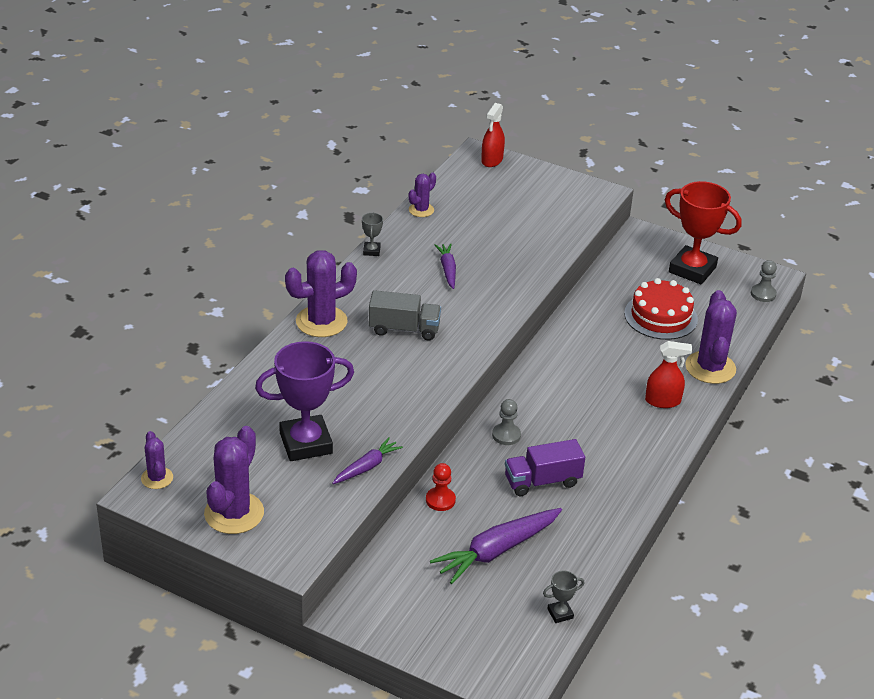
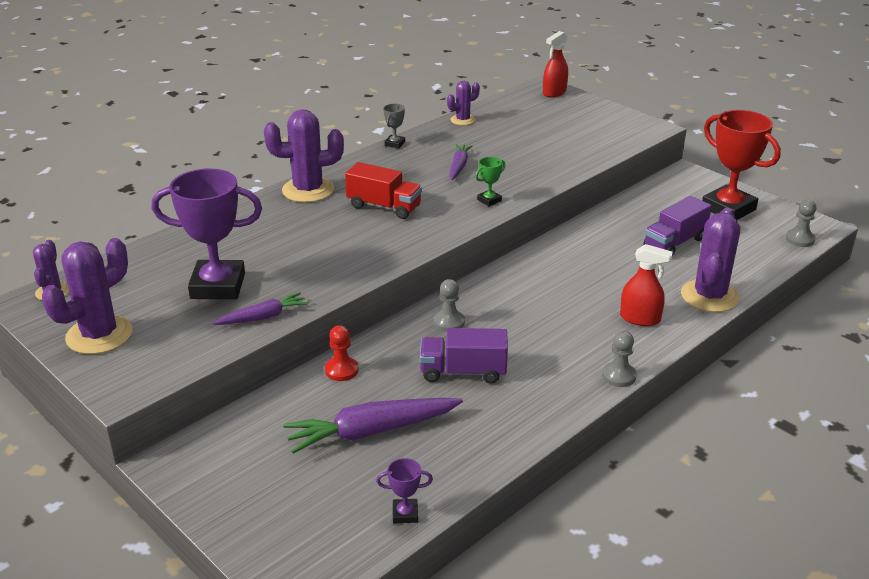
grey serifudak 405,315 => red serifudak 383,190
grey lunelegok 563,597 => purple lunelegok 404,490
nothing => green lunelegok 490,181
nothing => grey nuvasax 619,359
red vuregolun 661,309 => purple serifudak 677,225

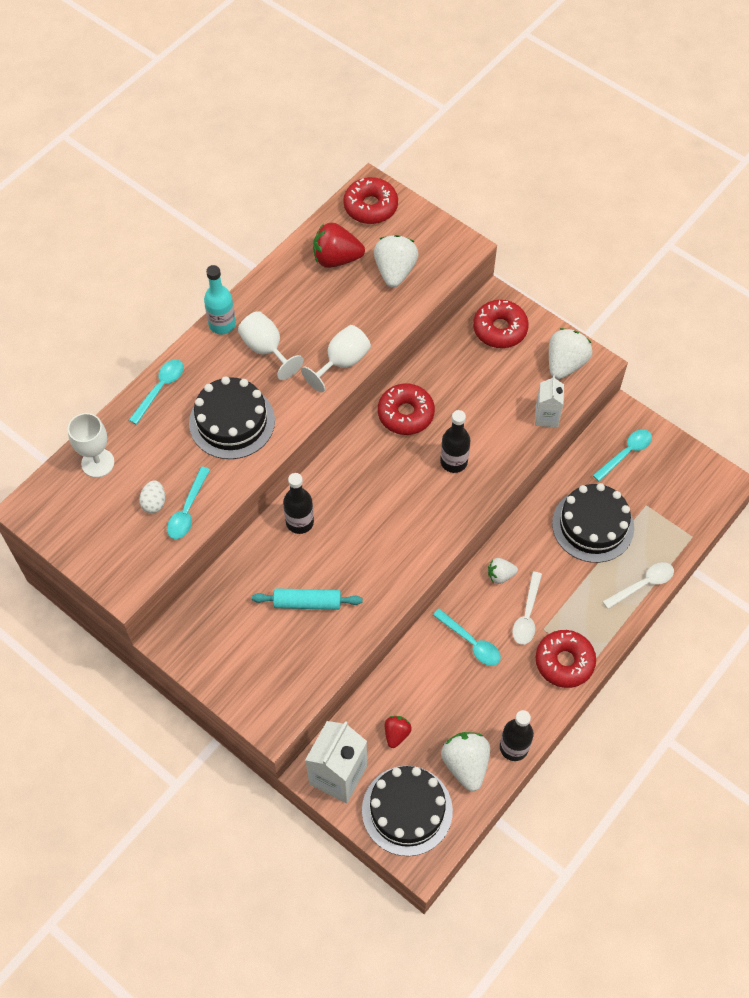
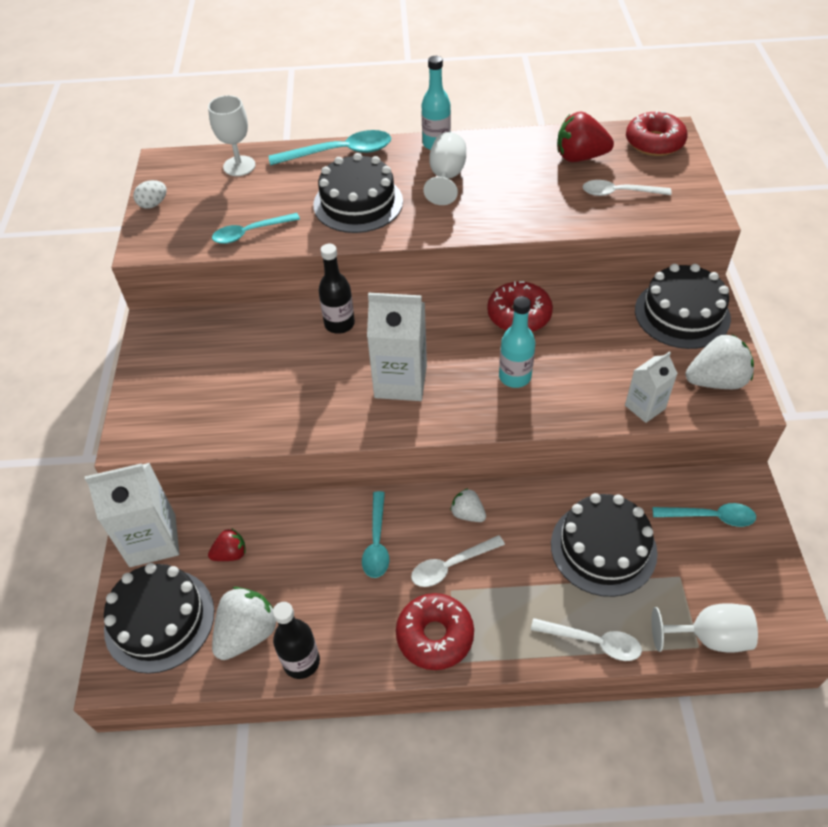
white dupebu 152,496 => white dupebu 150,194, relocated
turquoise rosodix 156,392 => turquoise rosodix 330,147, x1.50
nothing => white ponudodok 397,346
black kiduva 455,441 => turquoise kiduva 517,342
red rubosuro 339,245 => red rubosuro 585,137, 45 degrees counterclockwise
white rubosuro 396,261 => white rosodix 627,188
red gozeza 501,324 => black vuregolun 683,306
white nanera 336,358 => white nanera 705,628, relocated
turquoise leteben 307,599 => nothing

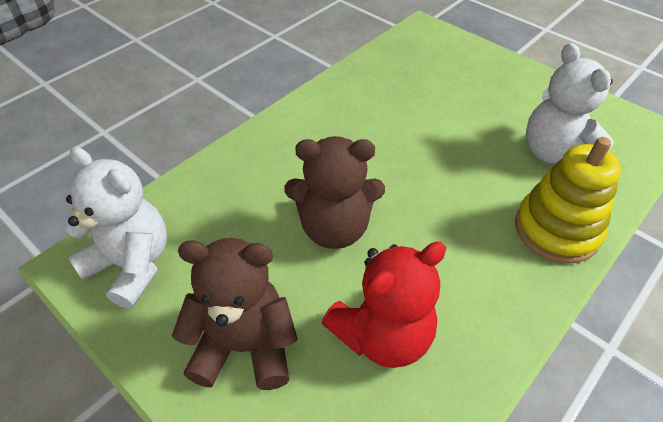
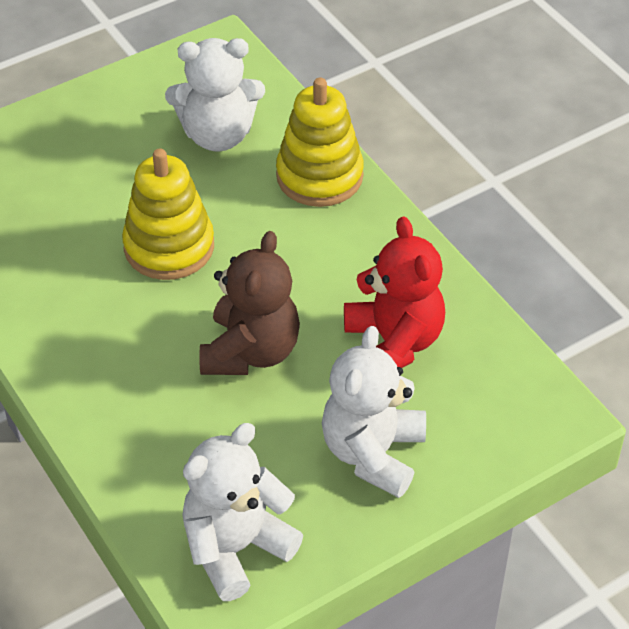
nothing => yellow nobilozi 168,214
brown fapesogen 235,314 => white fapesogen 374,412

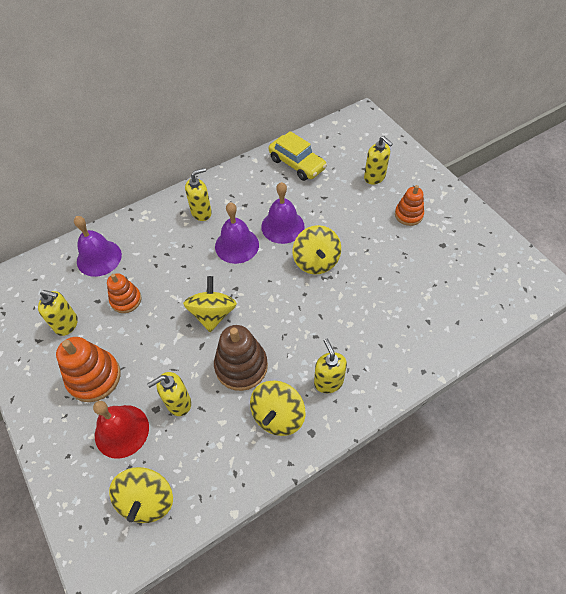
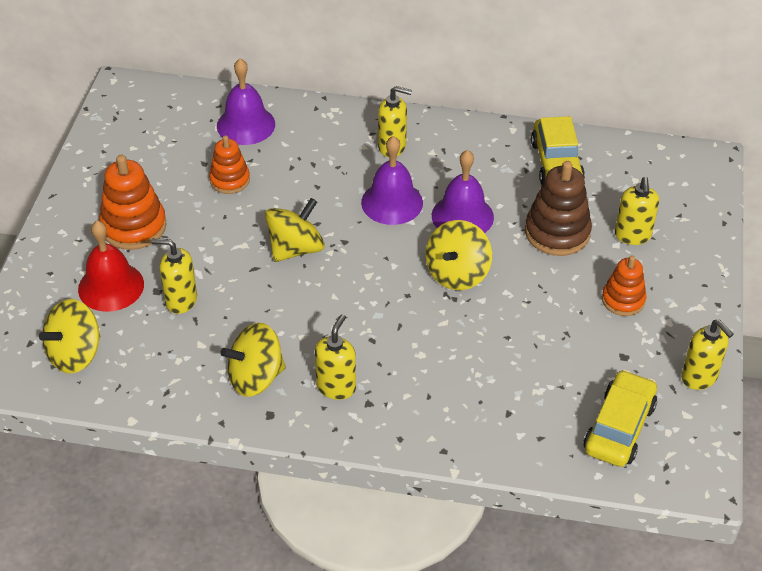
brown nobilozi 241,358 => brown nobilozi 558,208, relocated
nothing => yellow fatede 620,418
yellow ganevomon 58,313 => yellow ganevomon 707,355, relocated

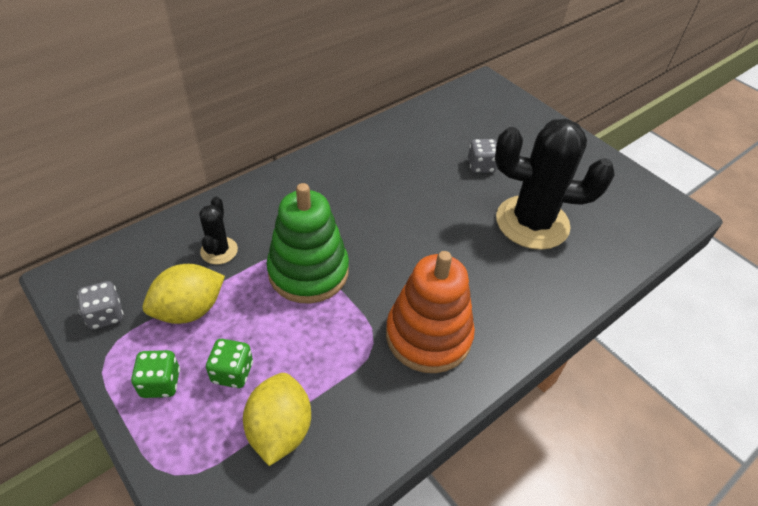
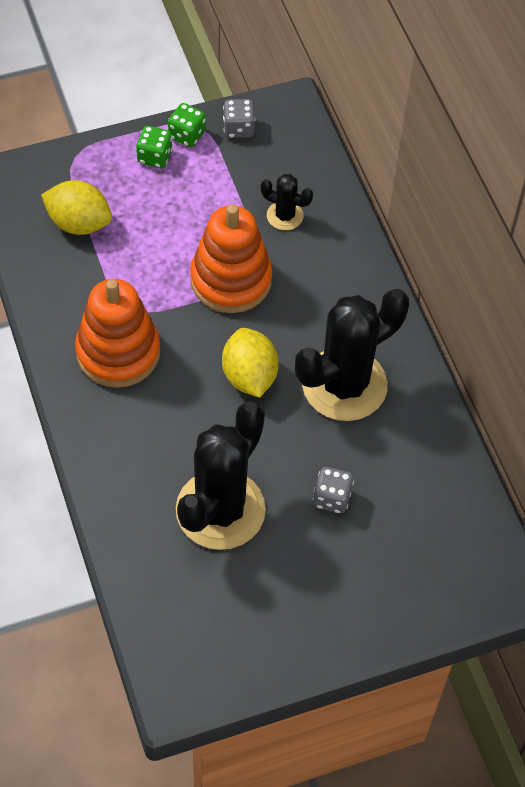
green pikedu 229,363 => green pikedu 187,125, relocated
green nobilozi 308,243 => orange nobilozi 231,258
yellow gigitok 184,294 => yellow gigitok 250,363, relocated
nothing => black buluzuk 352,355

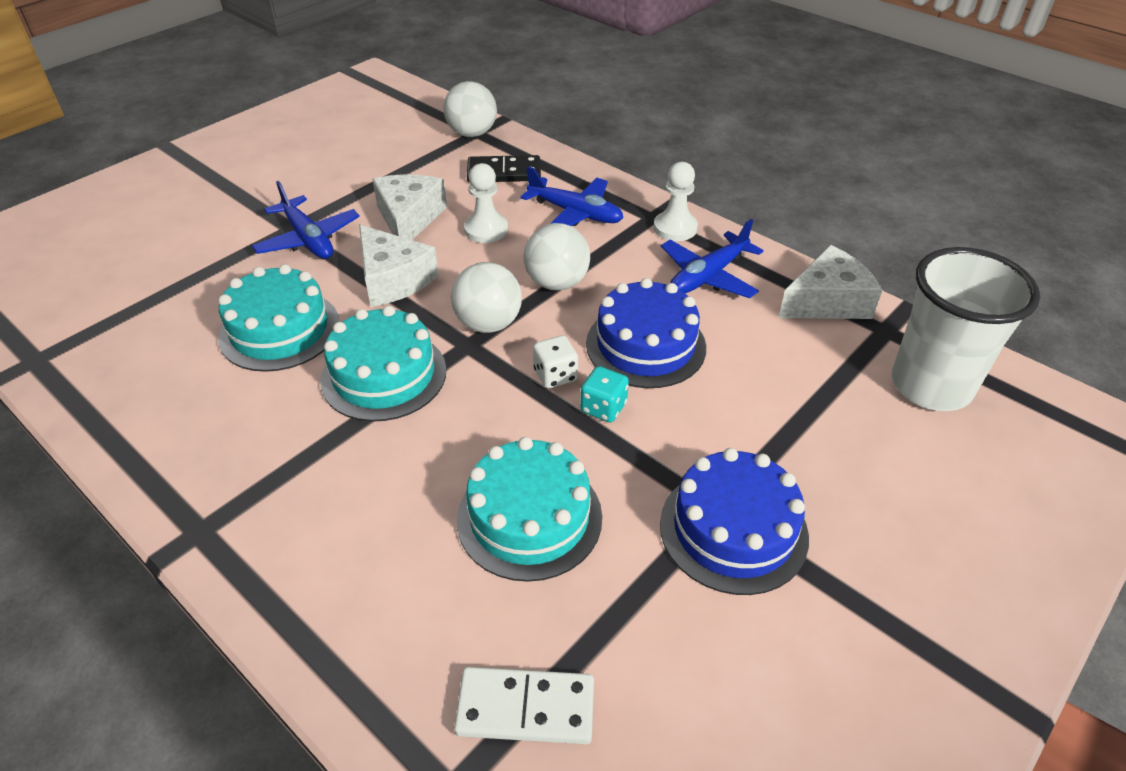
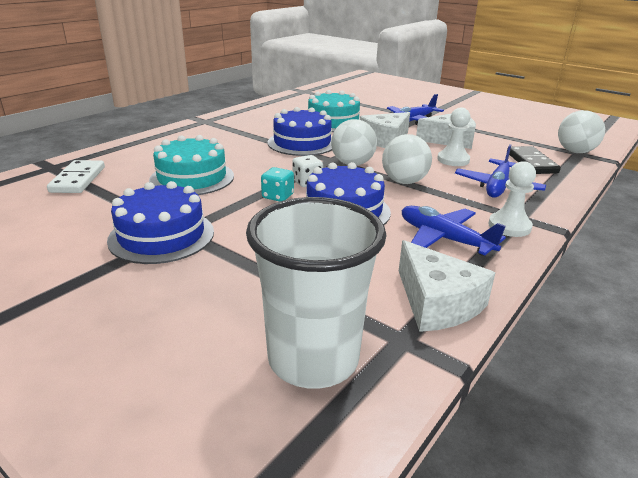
turquoise vuregolun 383,363 => blue vuregolun 300,131

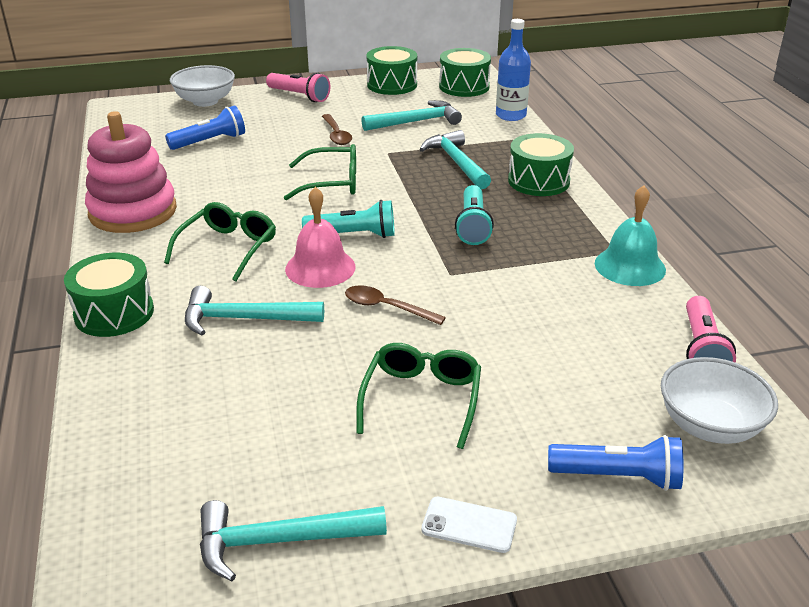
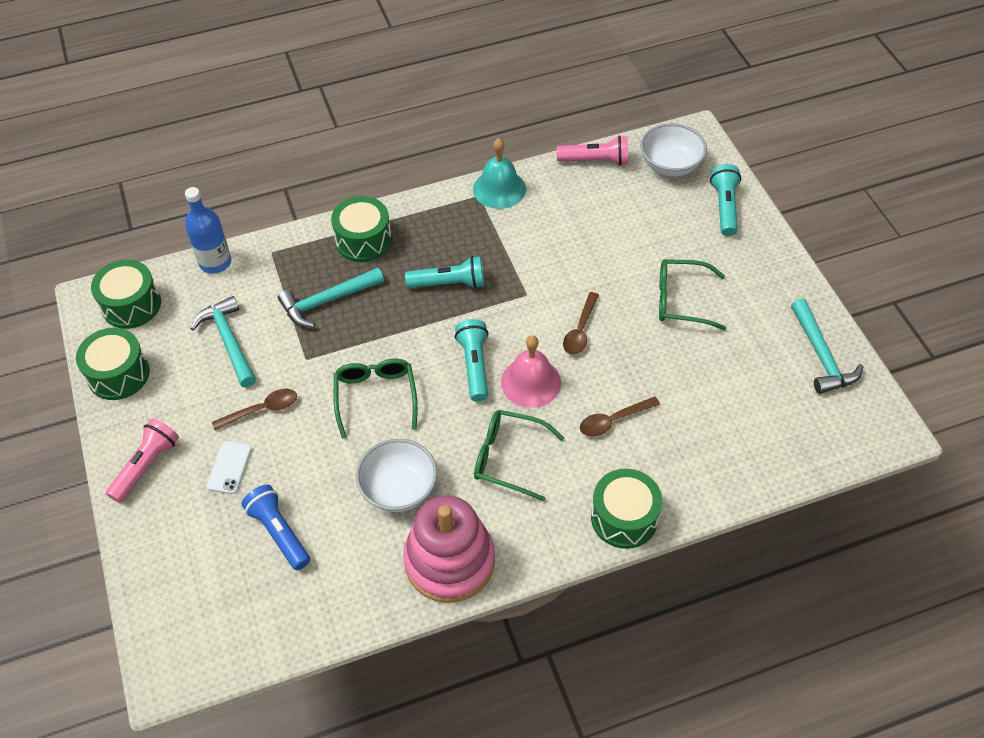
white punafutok 469,525 => white punafutok 229,467, relocated
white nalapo 202,86 => white nalapo 396,475, relocated
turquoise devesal 254,310 => brown rosodix 620,416
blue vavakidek 615,463 => turquoise vavakidek 725,200

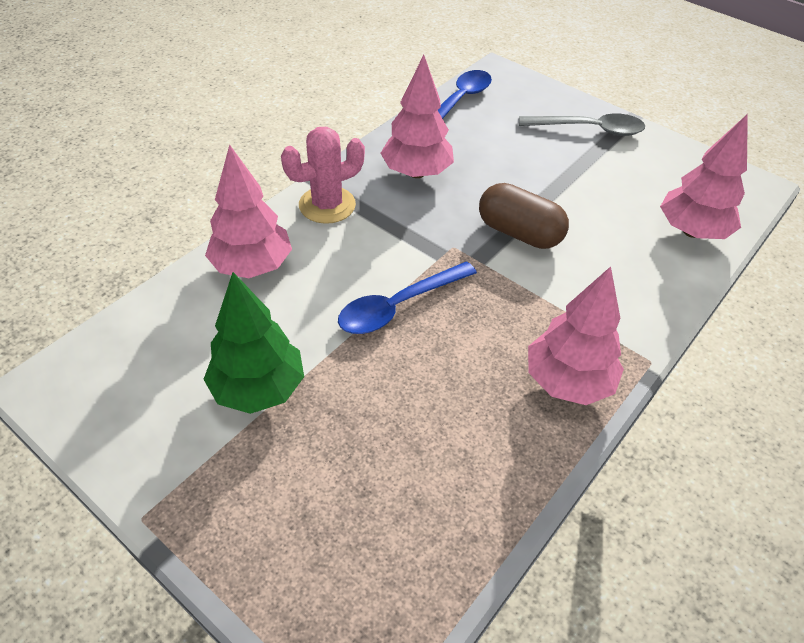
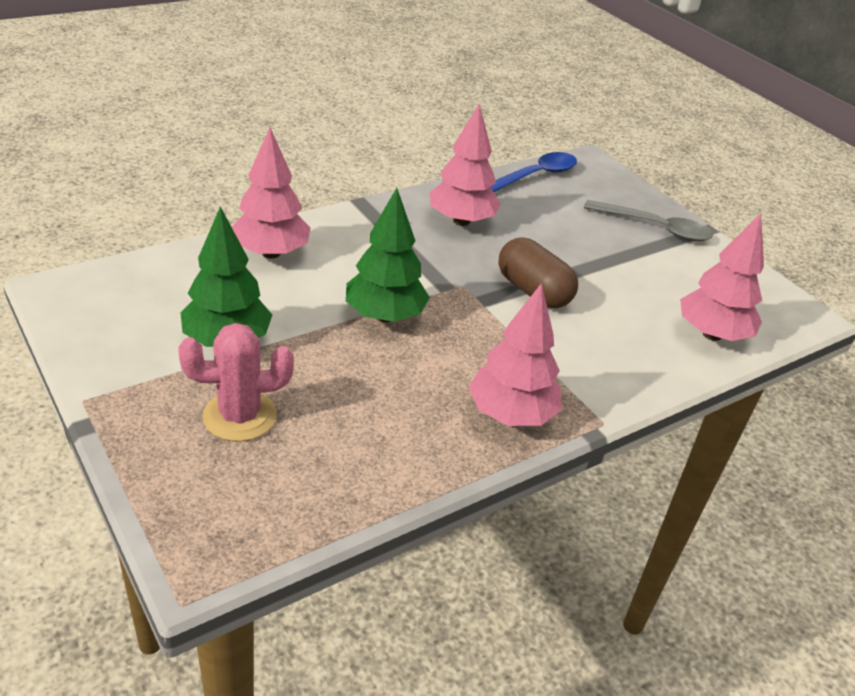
pink buluzuk 323,175 => pink buluzuk 236,382, relocated
blue rosodix 407,297 => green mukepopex 388,255

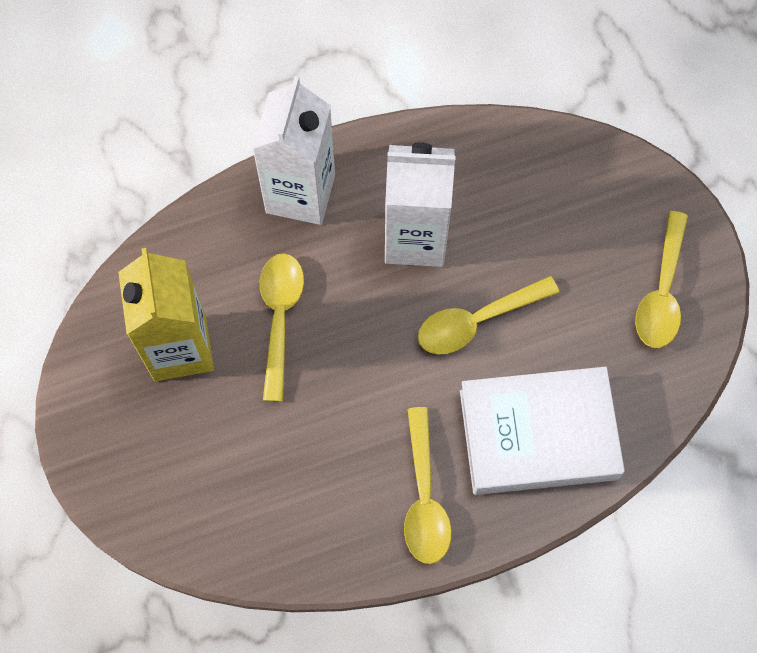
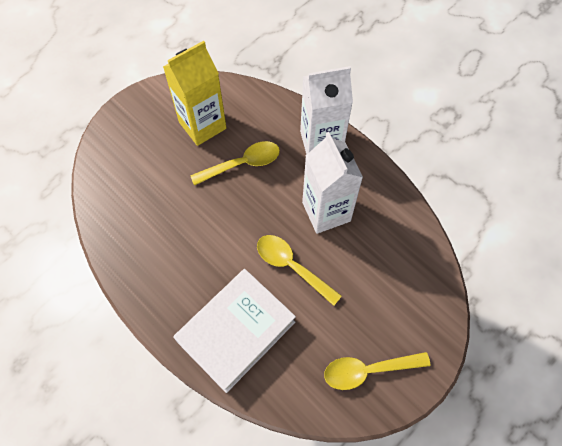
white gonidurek 542,431 => white gonidurek 234,331, 75 degrees clockwise
yellow rosodix 428,485 => nothing

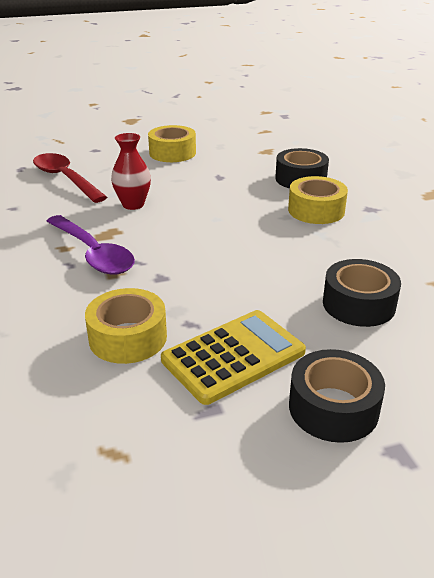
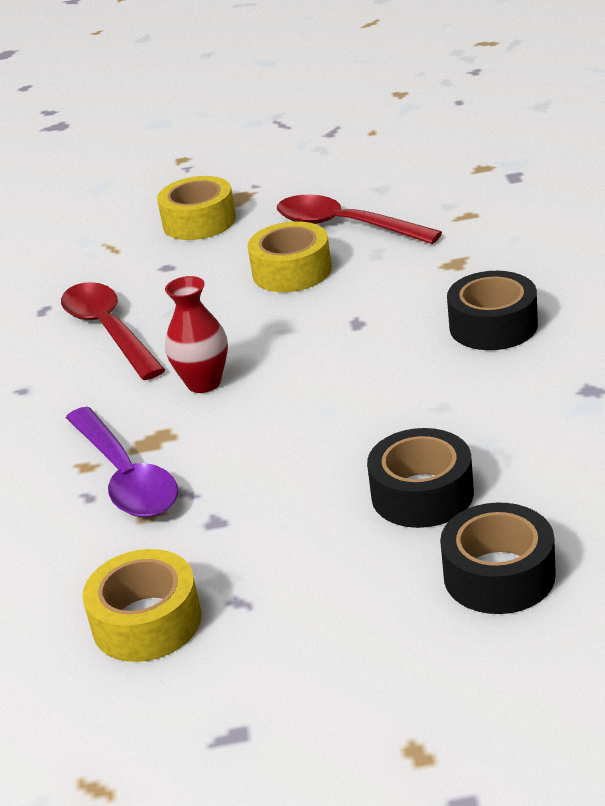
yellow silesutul 318,200 => yellow silesutul 196,208, relocated
nothing => red rosodix 359,219
black silesutul 337,396 => black silesutul 420,478, relocated
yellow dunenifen 233,357 => nothing

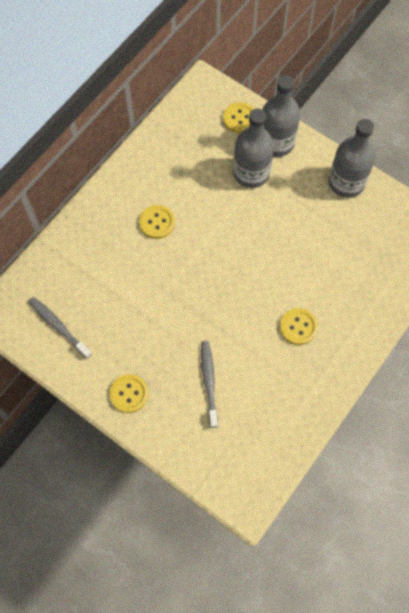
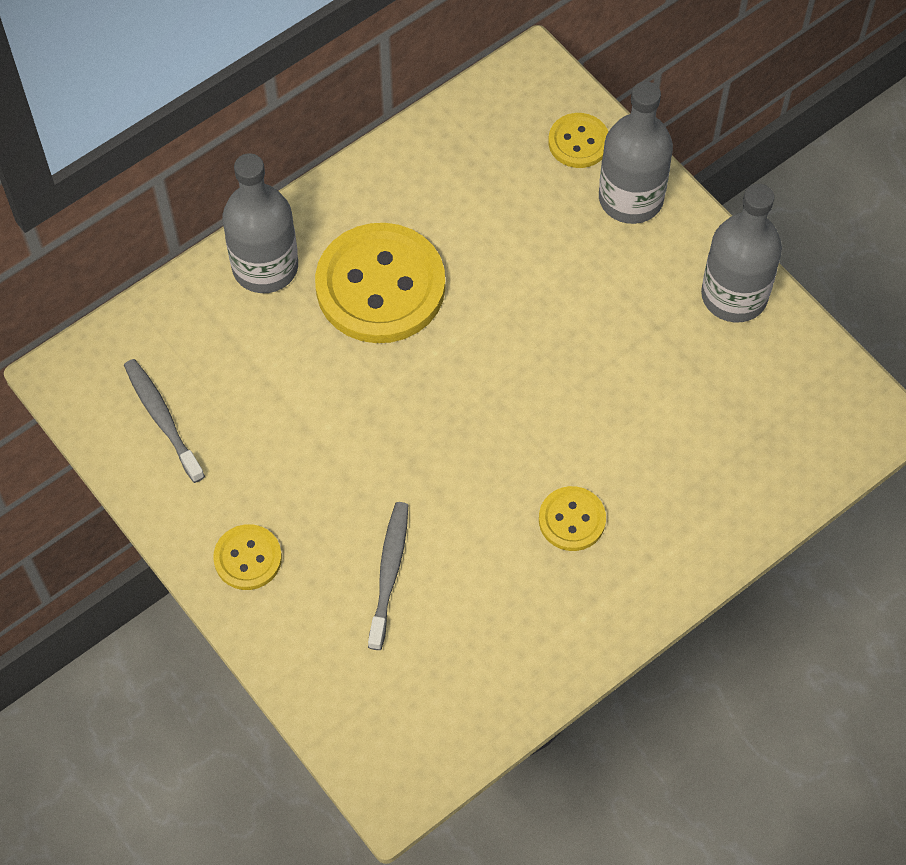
grey kiduva 253,148 => grey kiduva 260,223, relocated
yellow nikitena 157,222 => yellow nikitena 380,283, x2.05

